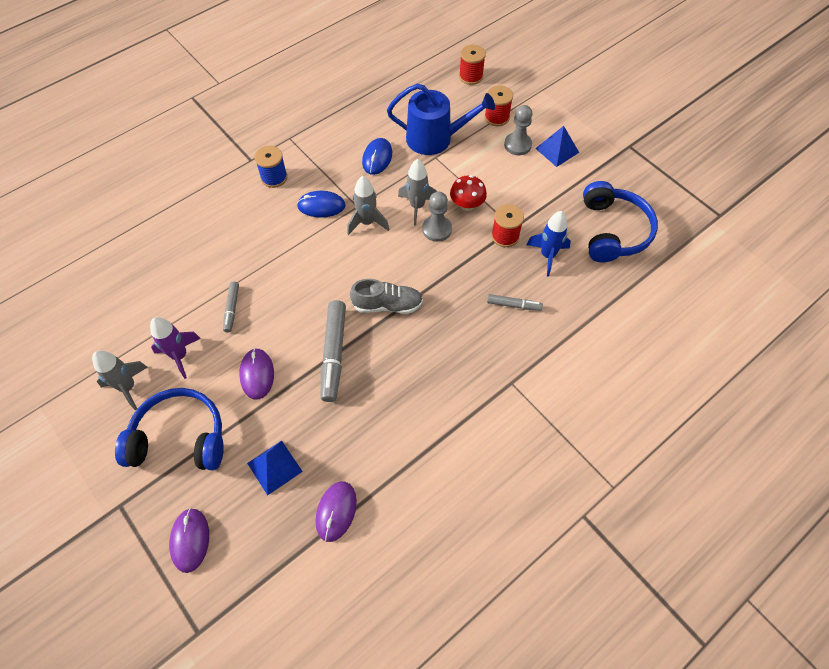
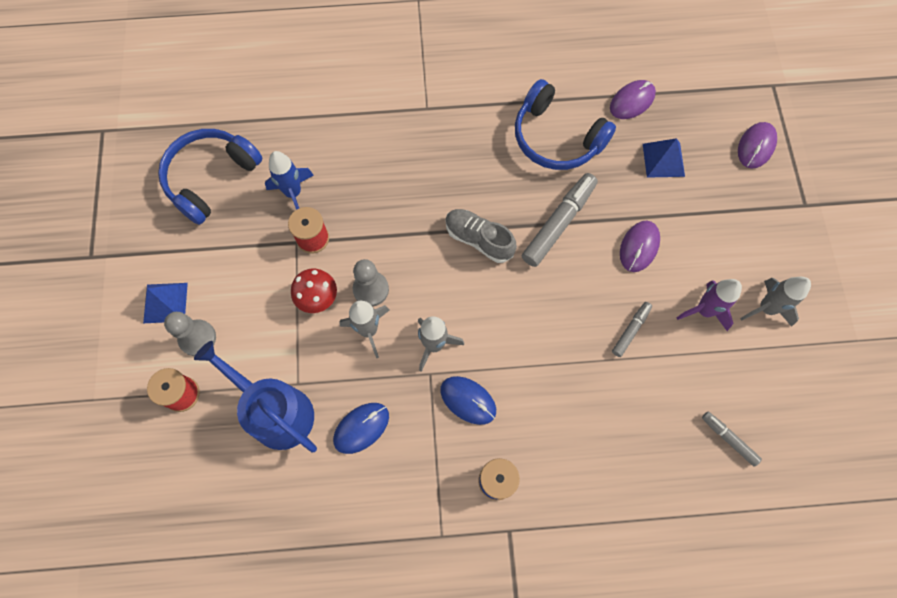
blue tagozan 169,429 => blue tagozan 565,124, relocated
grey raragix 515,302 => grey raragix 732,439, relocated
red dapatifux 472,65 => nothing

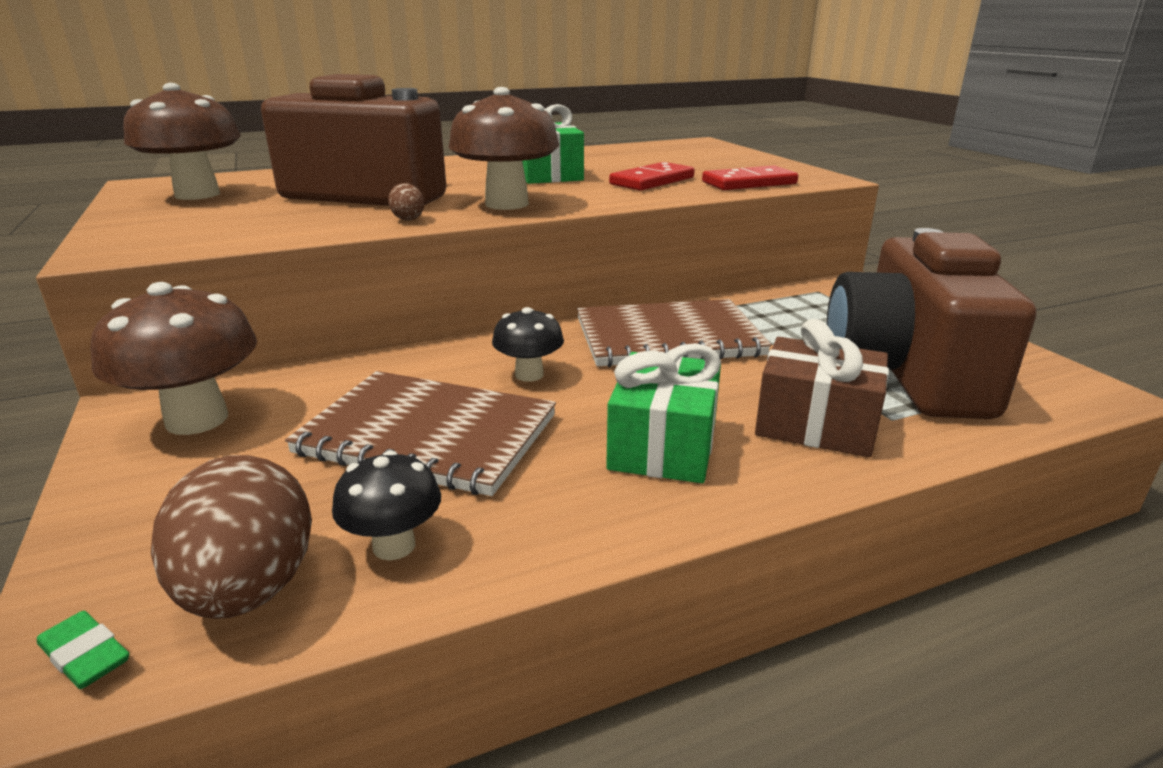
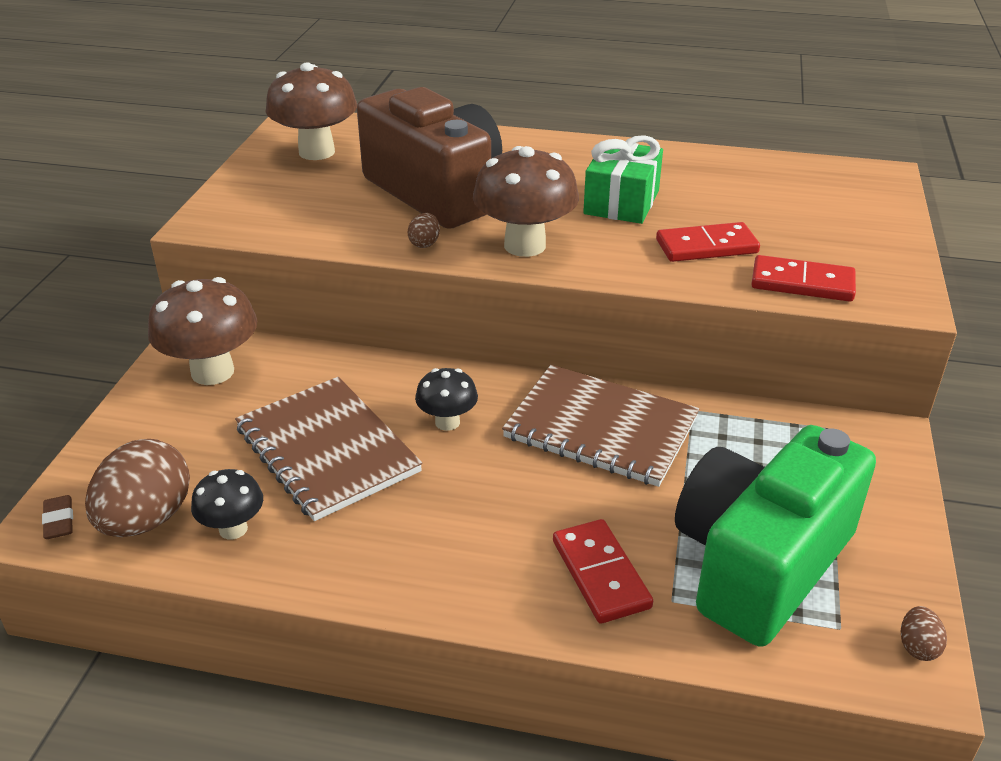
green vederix 83,650 => brown vederix 57,517
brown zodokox 822,388 => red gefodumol 603,571
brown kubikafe 931,323 => green kubikafe 775,536
nothing => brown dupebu 924,633
green zodokox 663,413 => nothing

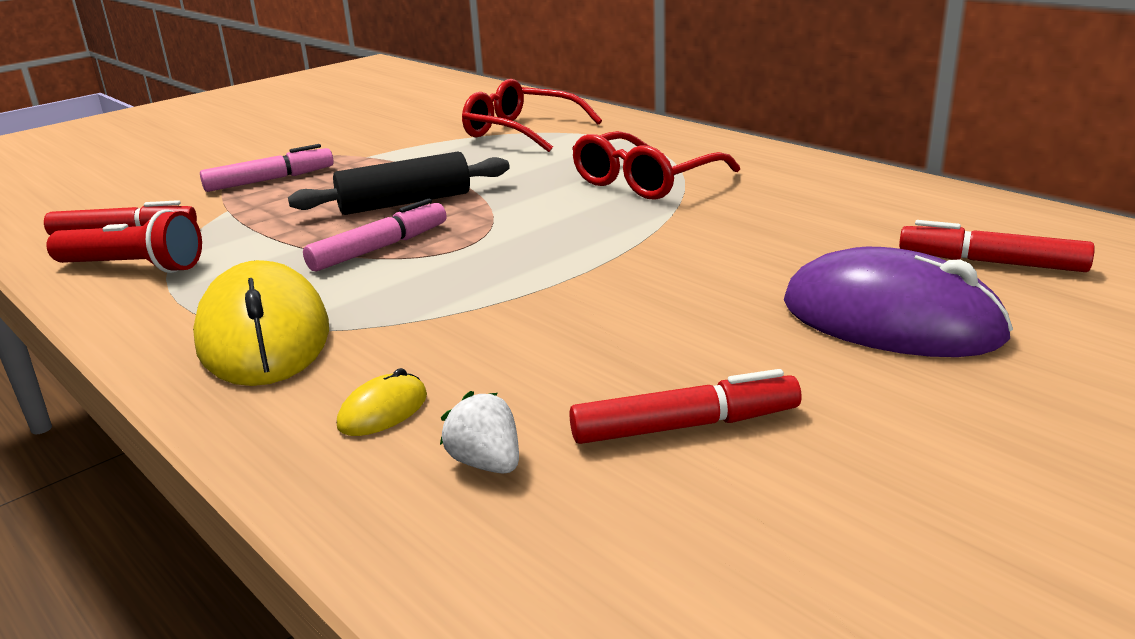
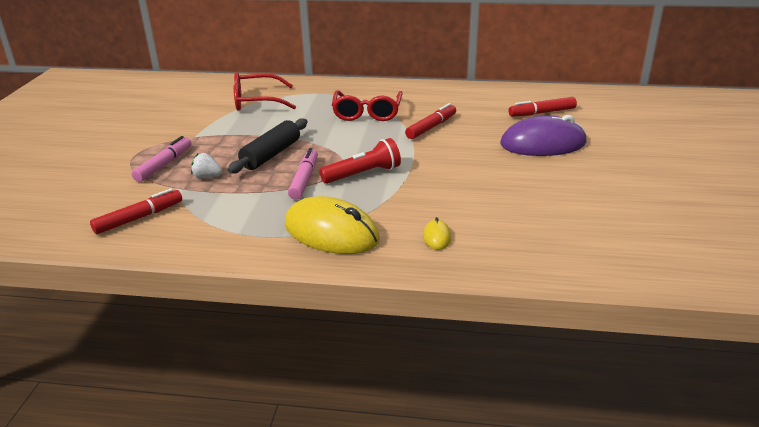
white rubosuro 479,432 => white rubosuro 206,165, relocated
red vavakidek 124,241 => red vavakidek 360,161, relocated
red raragix 685,406 => red raragix 430,121, relocated

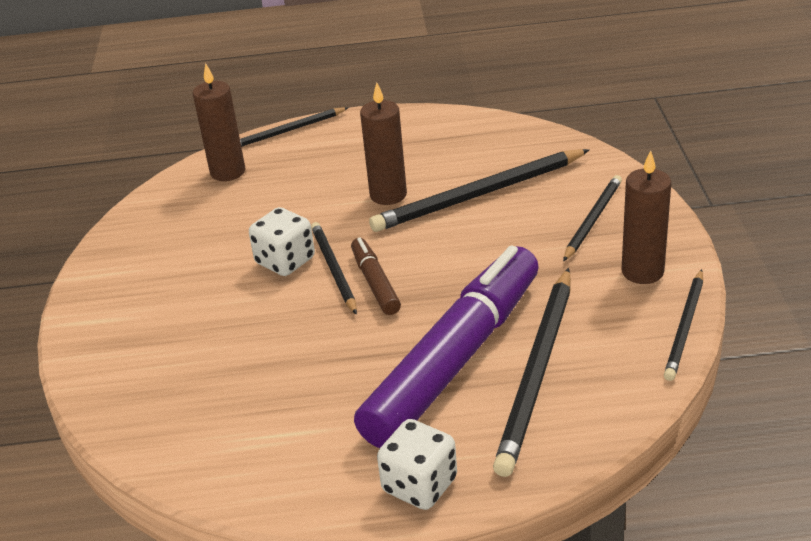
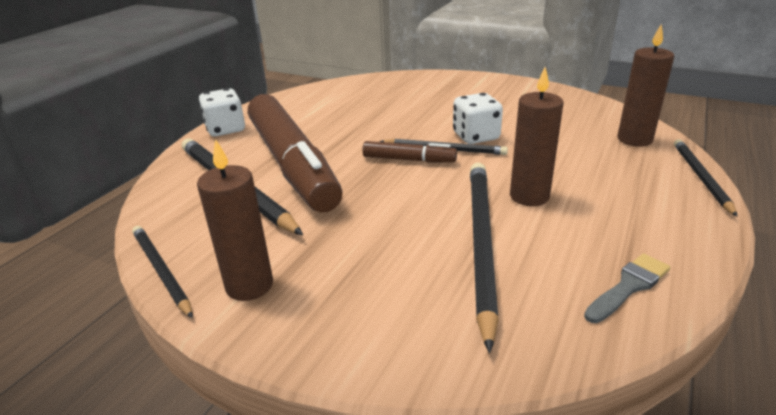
purple raragix 446,346 => brown raragix 295,153
nothing => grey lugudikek 627,288
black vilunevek 592,218 => nothing

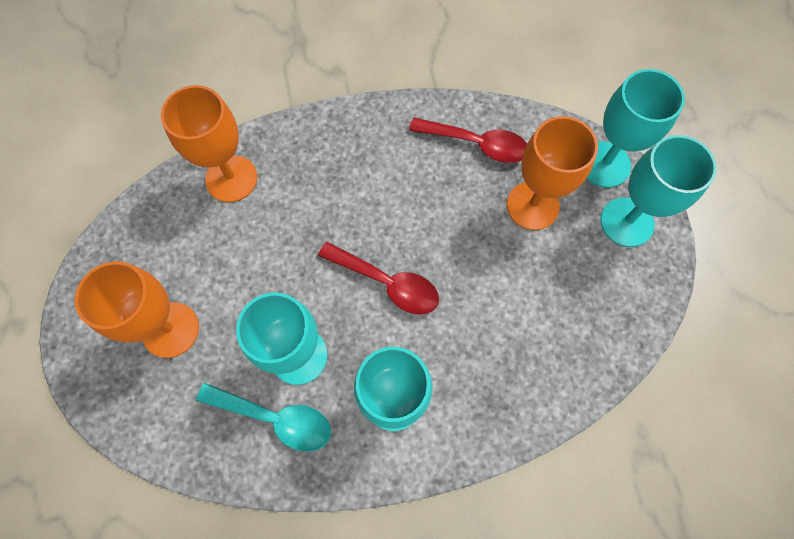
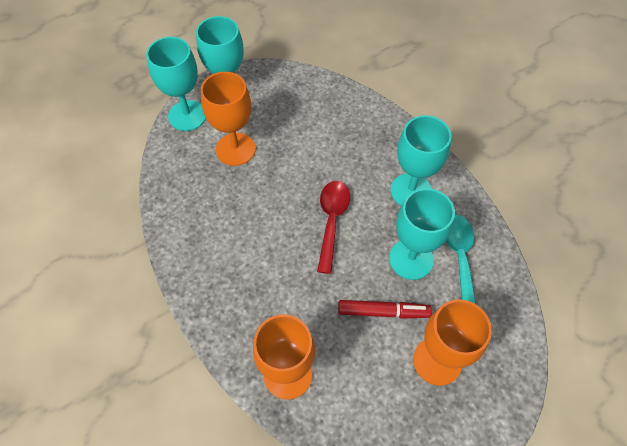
nothing => red raragix 385,309
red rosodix 468,140 => nothing

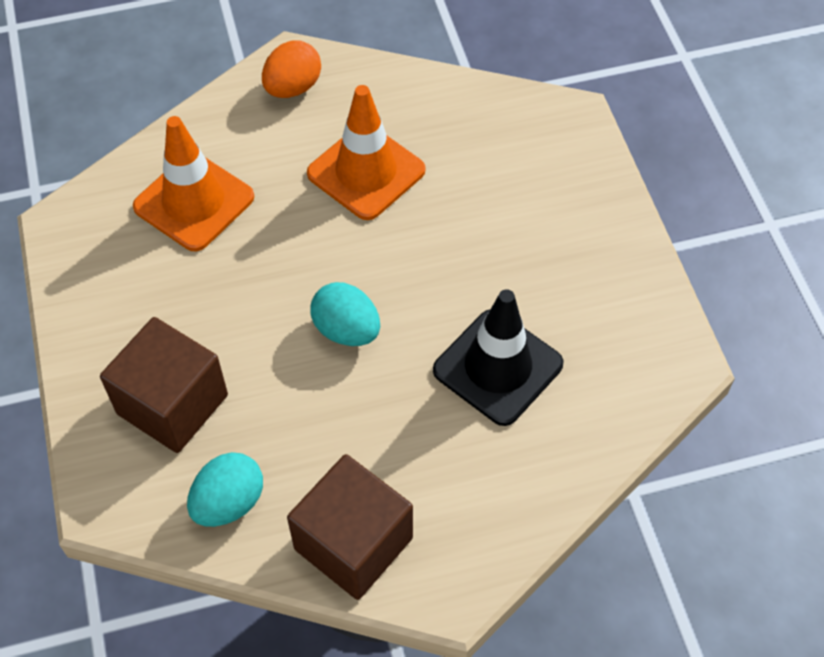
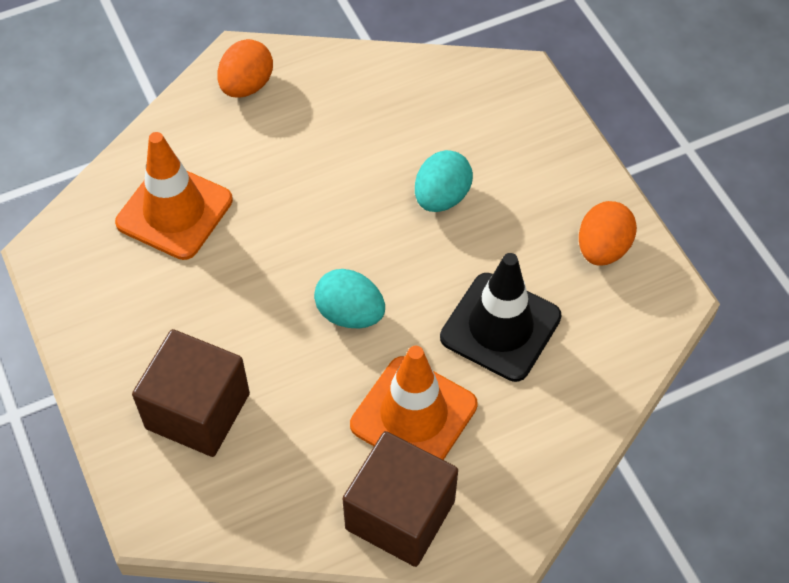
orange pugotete 366,152 => orange pugotete 414,403, relocated
turquoise dupebu 225,489 => turquoise dupebu 444,181, relocated
nothing => orange dupebu 608,233

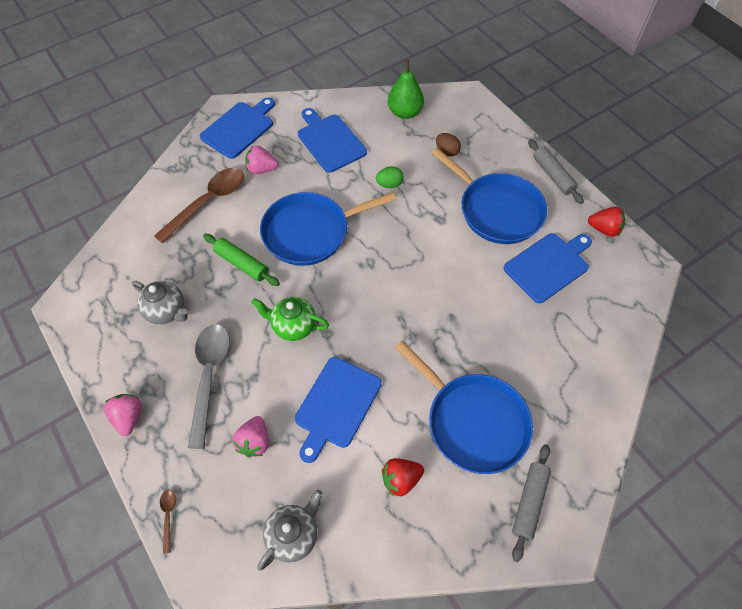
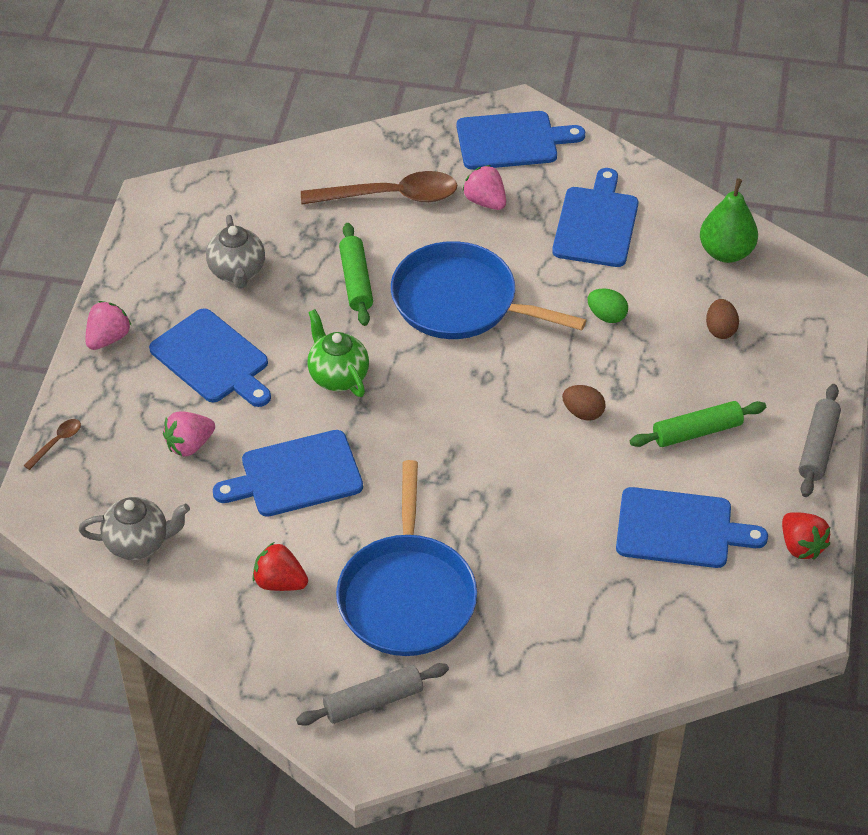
grey rosodix 209,386 => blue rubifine 210,357
nothing => brown dupebu 583,403
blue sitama 489,196 => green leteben 698,424

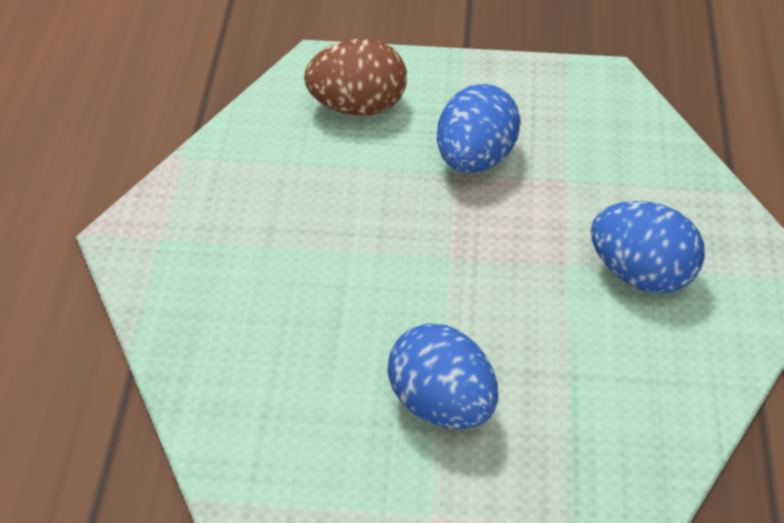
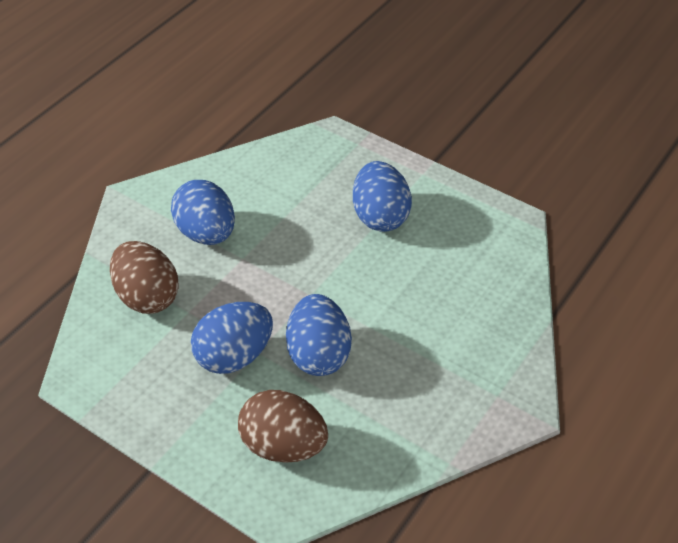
nothing => brown dupebu 144,277
nothing => blue dupebu 319,335

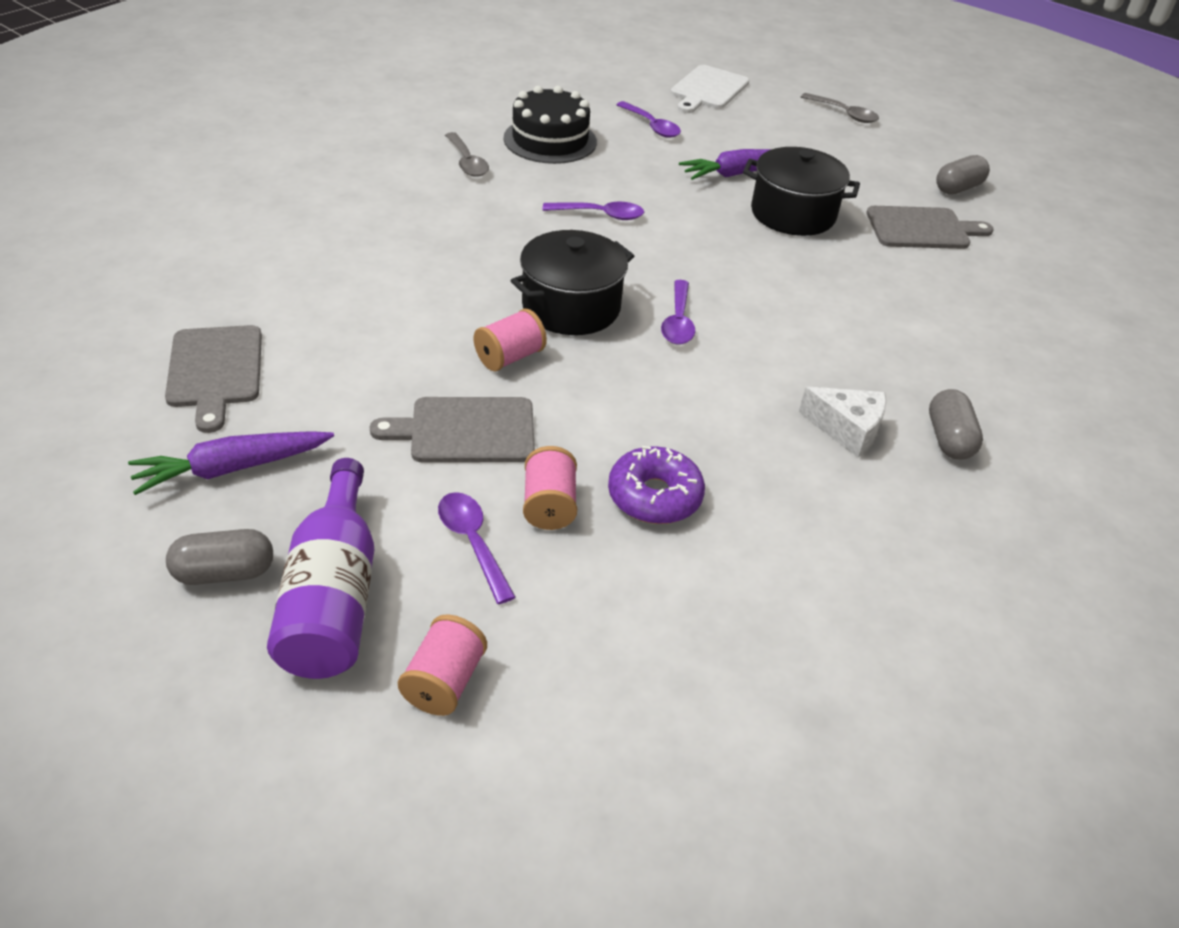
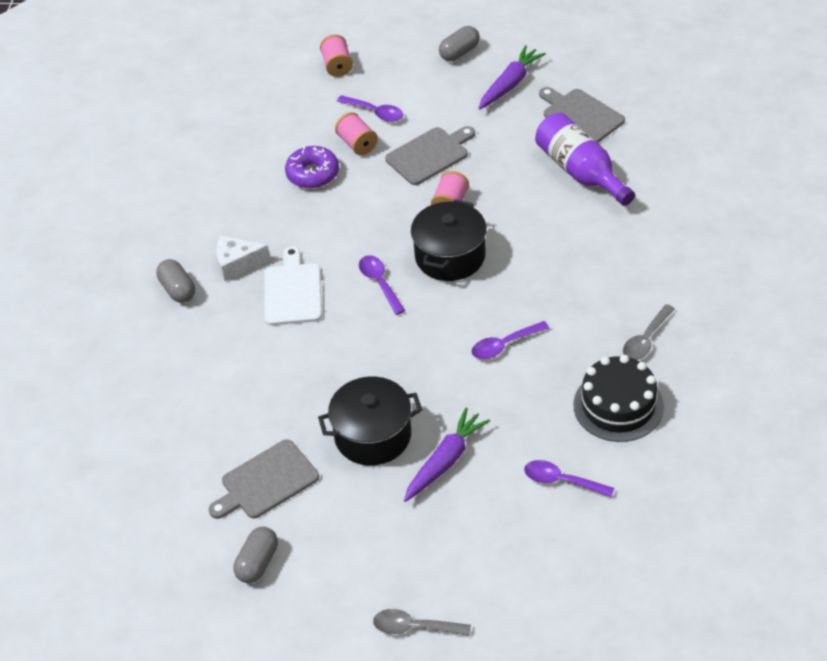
white rubifine 710,89 => white rubifine 293,285, relocated
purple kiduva 320,568 => purple kiduva 585,159, relocated
grey rosodix 467,154 => grey rosodix 649,332, 90 degrees counterclockwise

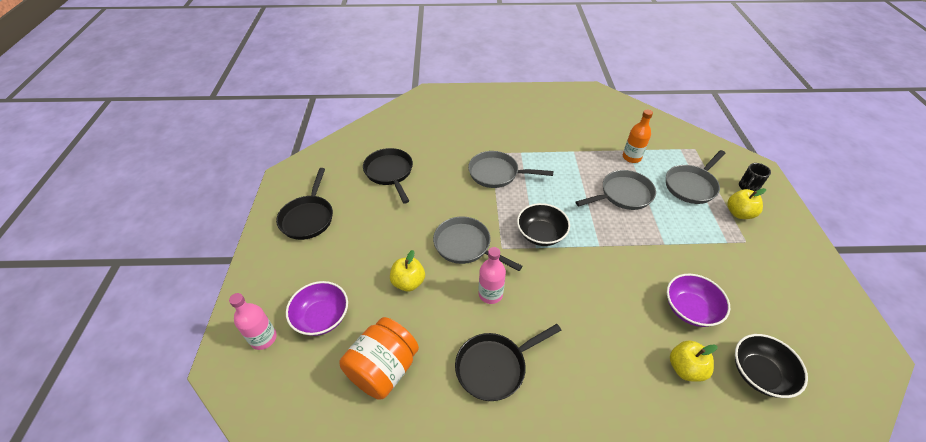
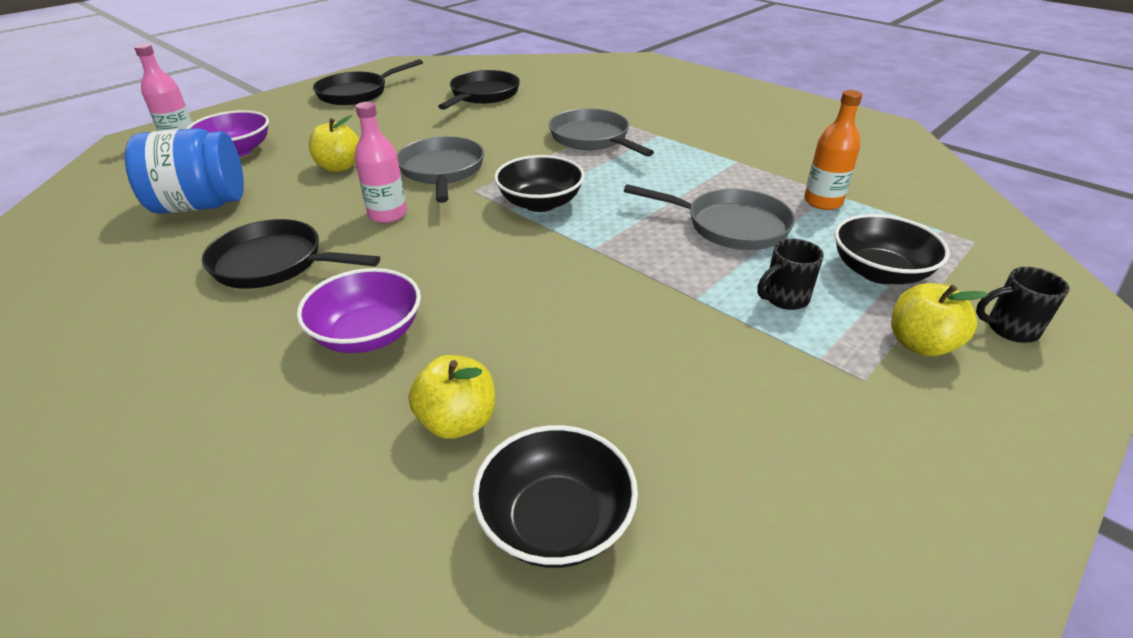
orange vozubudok 379,358 => blue vozubudok 184,171
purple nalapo 698,300 => purple nalapo 359,310, relocated
nothing => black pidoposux 790,274
grey sitama 695,177 => black nalapo 892,249

